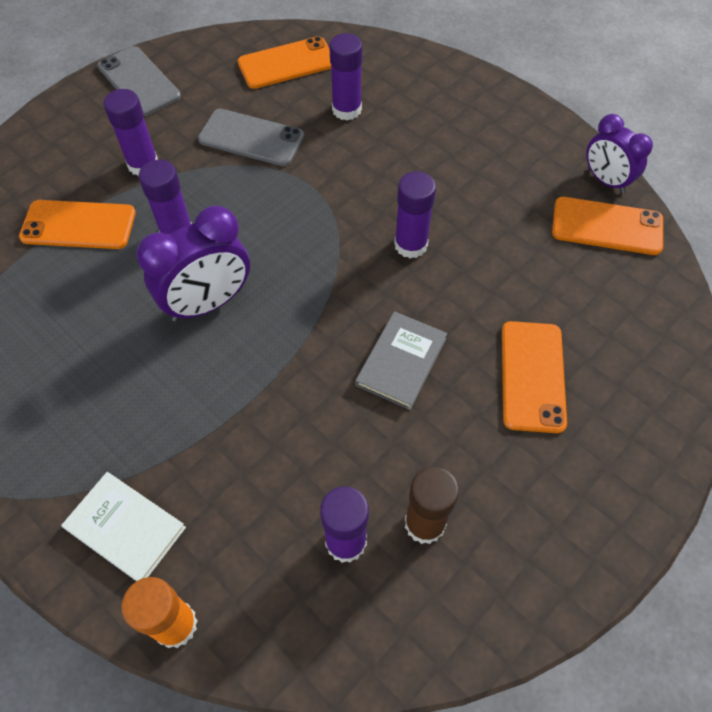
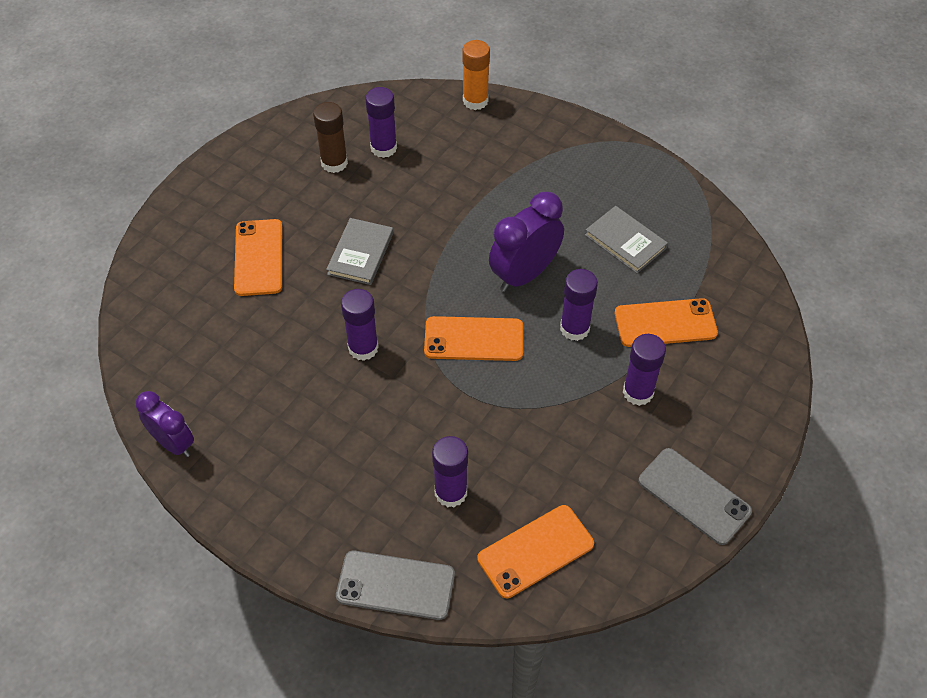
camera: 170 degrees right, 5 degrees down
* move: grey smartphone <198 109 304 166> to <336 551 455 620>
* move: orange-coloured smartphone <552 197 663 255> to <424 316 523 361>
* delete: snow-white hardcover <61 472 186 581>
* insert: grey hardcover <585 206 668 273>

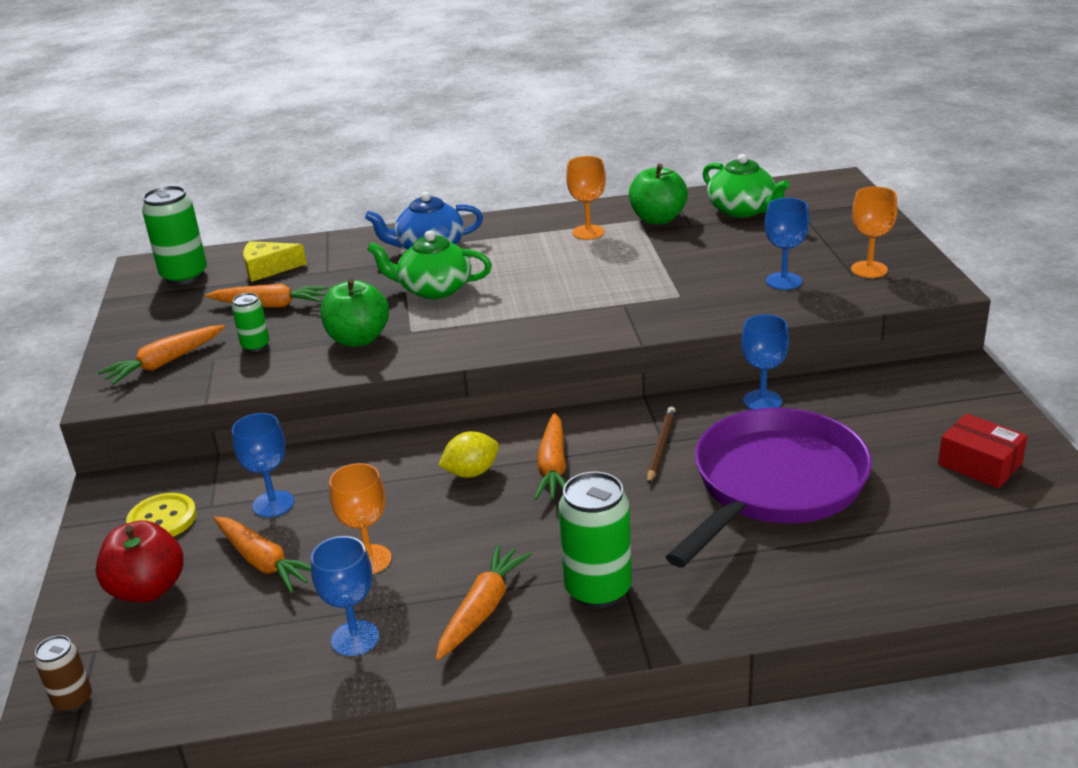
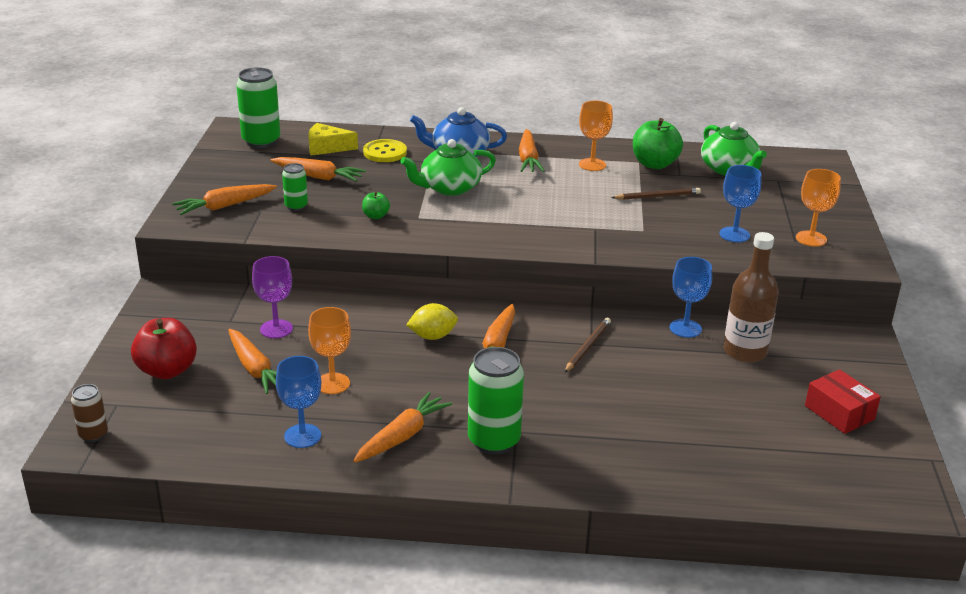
camera: 10 degrees right, 0 degrees up
* rotate: leaf-green china teapot <367 230 492 299> = <401 139 496 196> 45 degrees counterclockwise
* resize: leaf-green apple <321 278 389 347> = <362 191 390 219> x0.51
* delete: royal purple frying pan <666 408 872 568>
* recolor: cobalt goblet <232 413 294 517> to royal purple goblet <252 256 293 338>
* move: yellow button <126 493 197 537> to <363 139 407 162>
* insert: orange-coloured toy carrot <519 129 545 172>
* insert: dark brown lead pencil <611 188 701 200>
* insert: dark brown bottle <723 232 779 363>

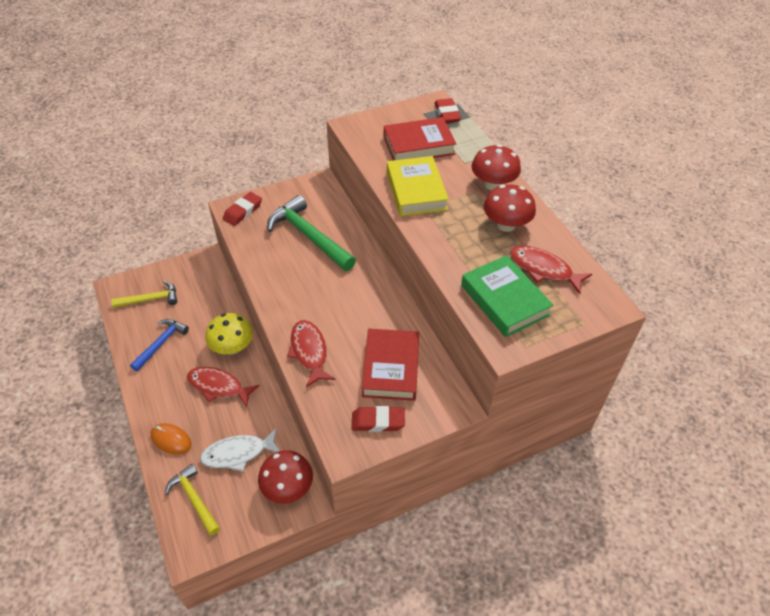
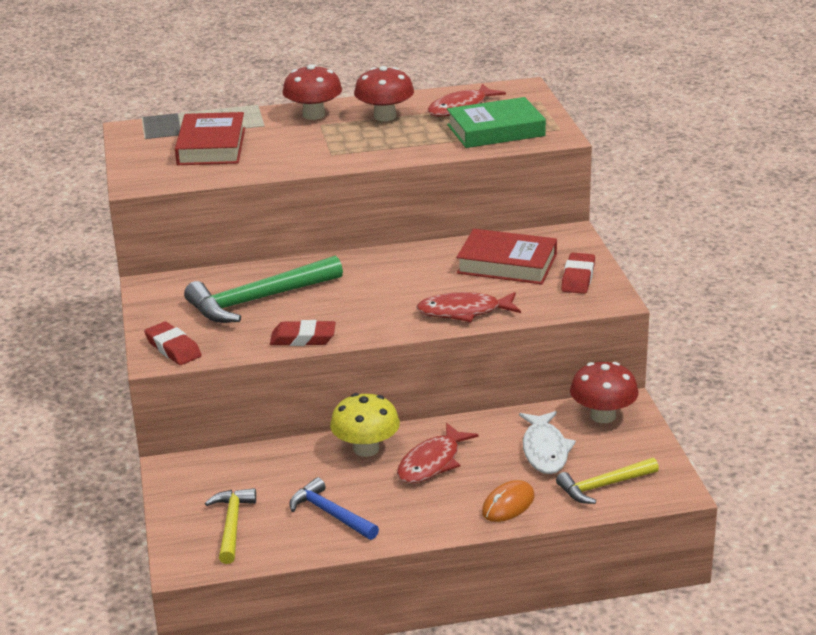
camera: 75 degrees left, 20 degrees down
* move: scarlet eraser <435 98 461 123> to <270 320 336 346>
* delete: yellow hardcover <387 156 449 216>

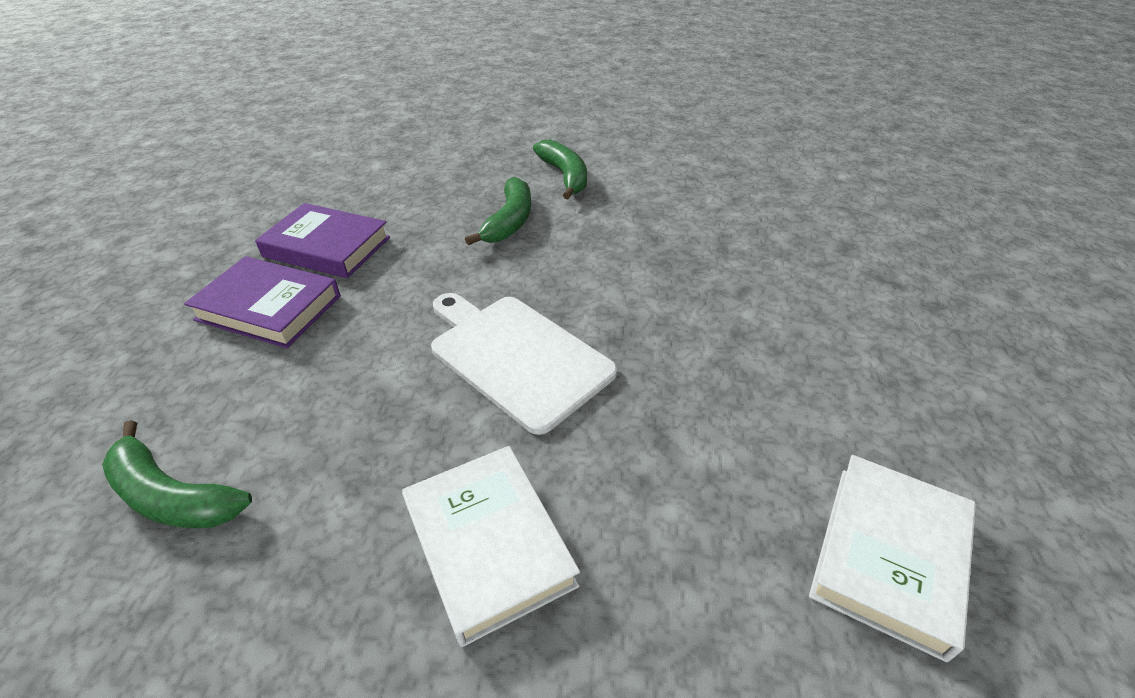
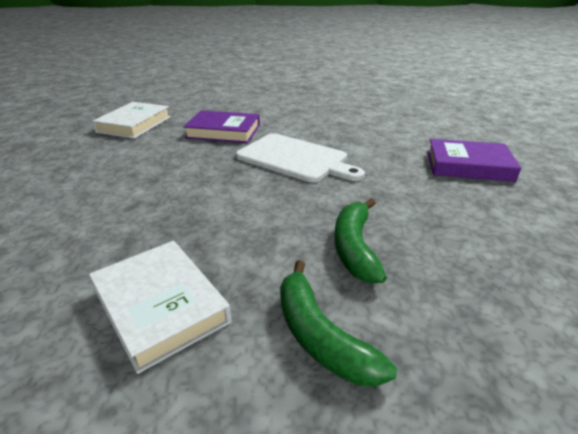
camera: 170 degrees right, 10 degrees down
* move: royal purple hardcover <255 203 390 278> to <183 110 260 143>
* delete: leaf-green toy banana <102 420 252 528>
* move: snow-white hardcover <402 446 580 647> to <89 241 231 374>

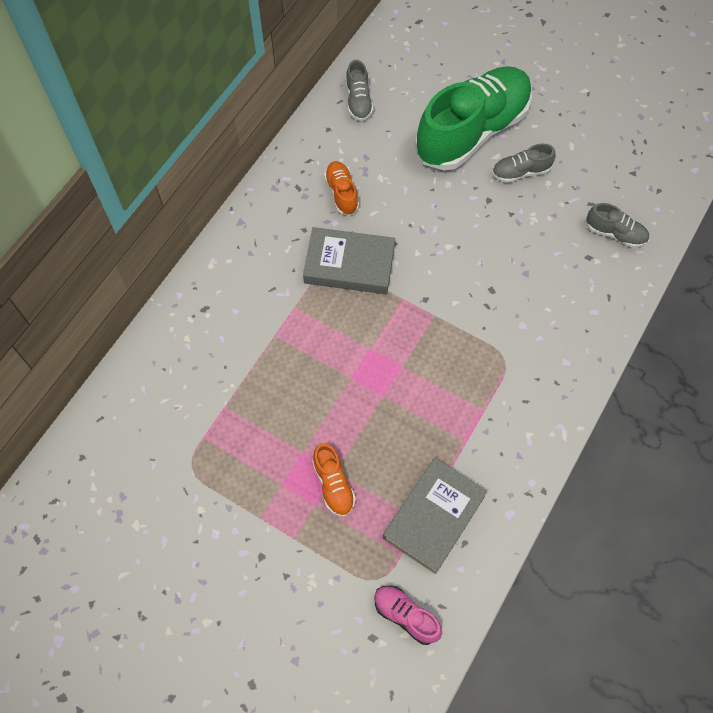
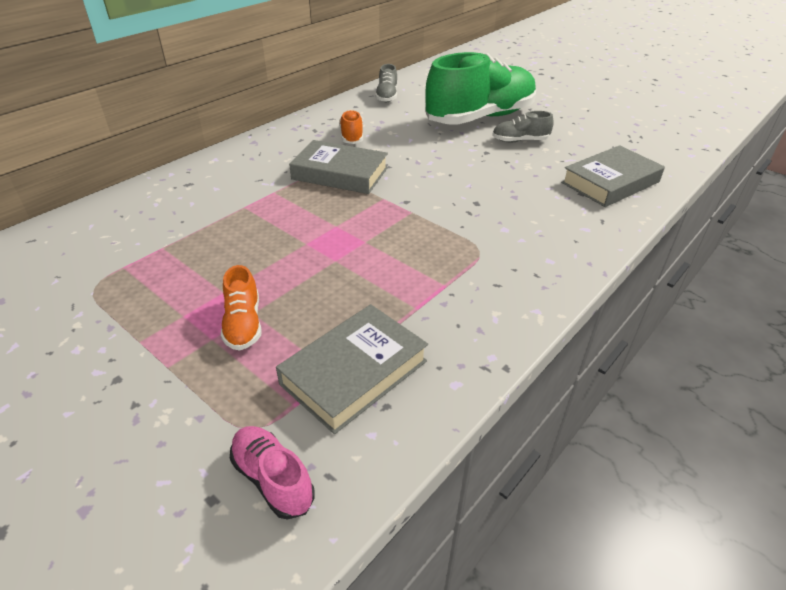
camera: 10 degrees right, 25 degrees down
* replace: grey sneaker <586 203 649 248> to grey hardcover <561 145 665 207>

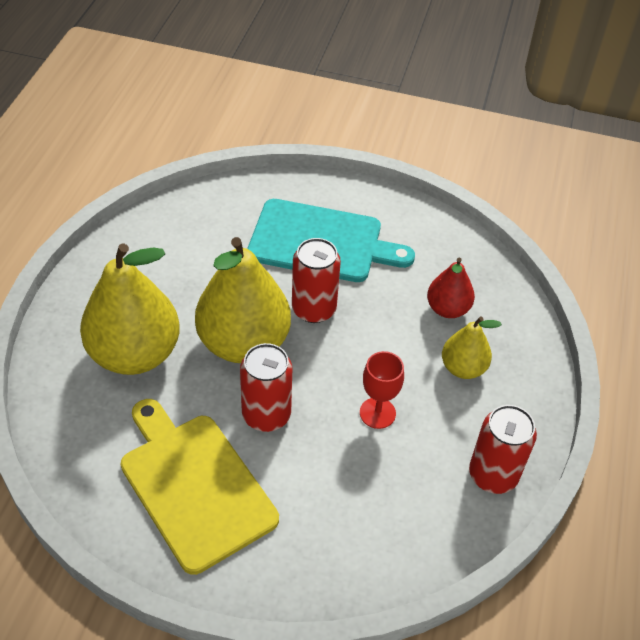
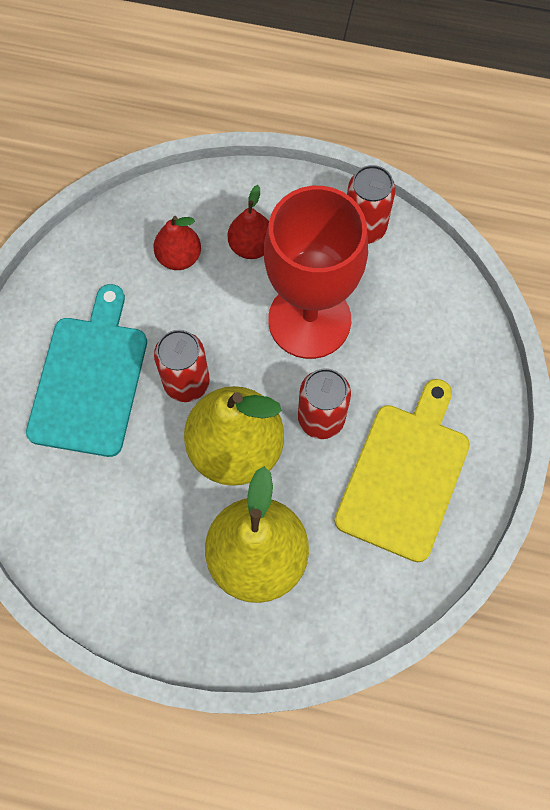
camera: 90 degrees left, 20 degrees up
* recolor: yellow toy pear <442 316 502 379> to scarlet toy pear <228 185 269 259>
* resize: scarlet goblet <360 351 404 429> = <264 186 368 359> x2.43
* rotate: yellow chopping board <121 399 279 575> = <334 379 470 562> 150 degrees clockwise

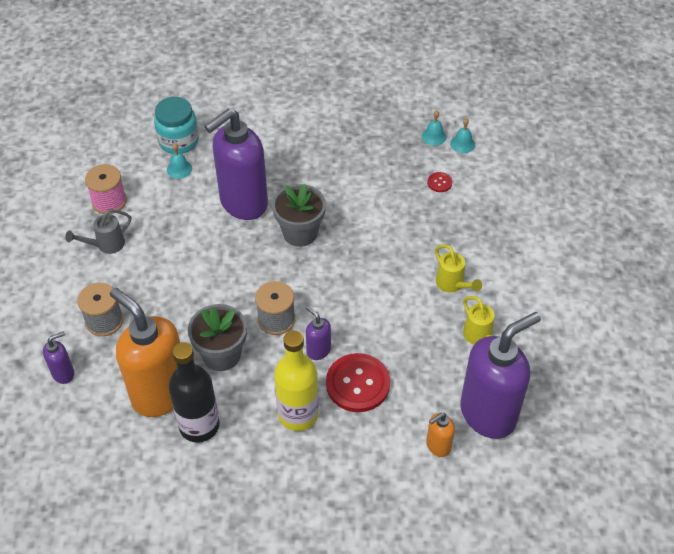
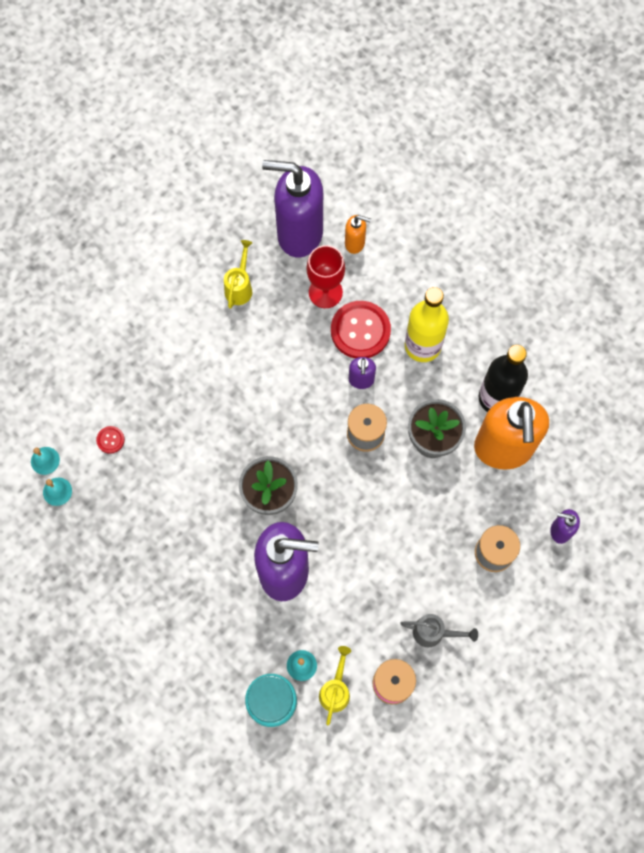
camera: 135 degrees left, 20 degrees up
* move: yellow watering pot <435 245 482 293> to <319 646 351 725>
* insert: scarlet goblet <307 245 345 308>

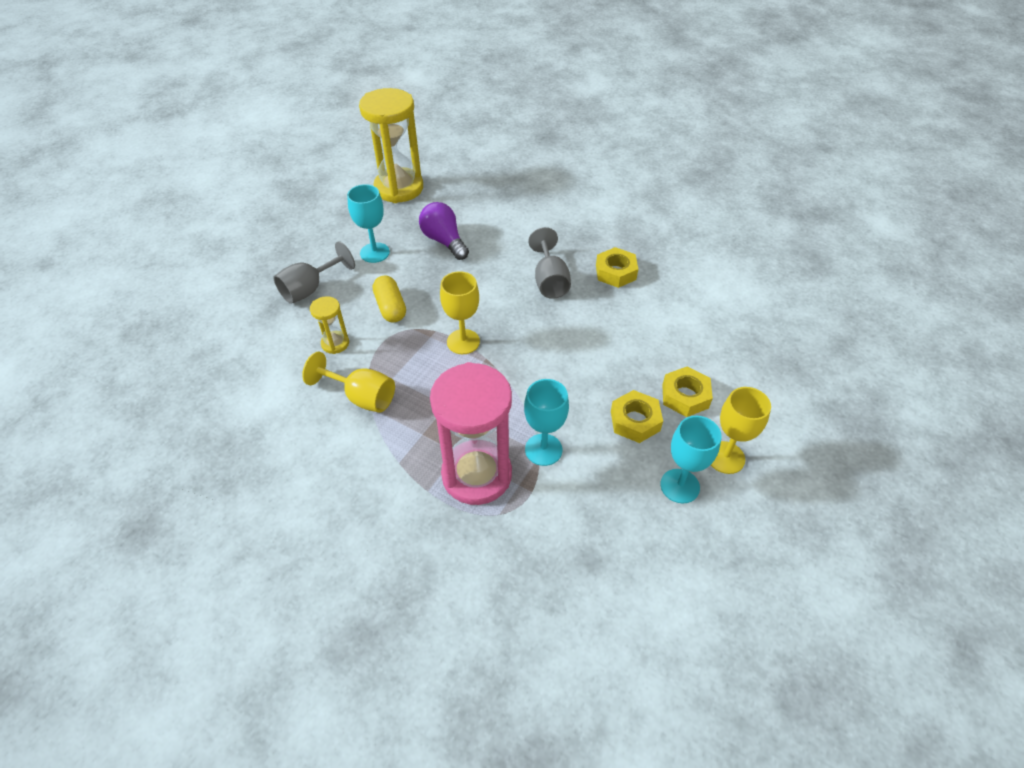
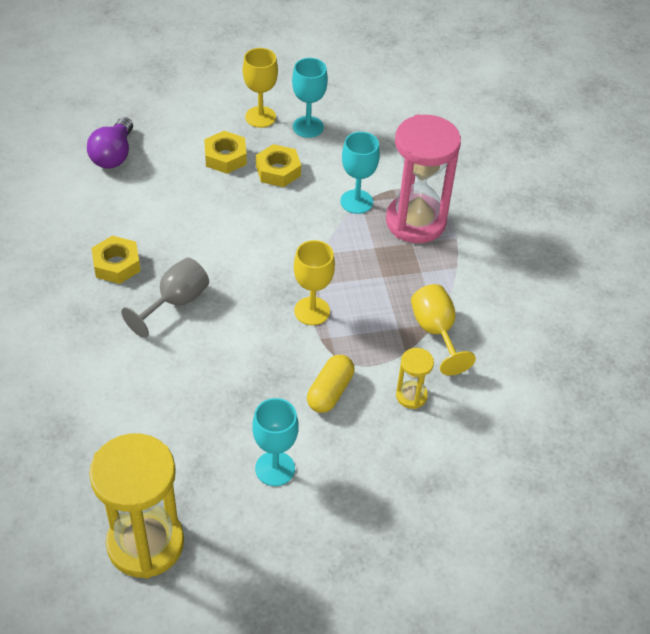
camera: 135 degrees left, 0 degrees up
* move: royal purple light bulb <419 202 469 260> to <87 117 133 169>
* delete: grey goblet <274 241 355 304>

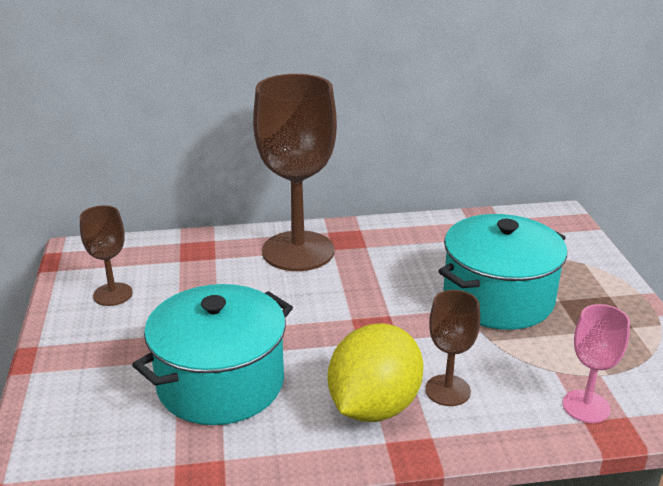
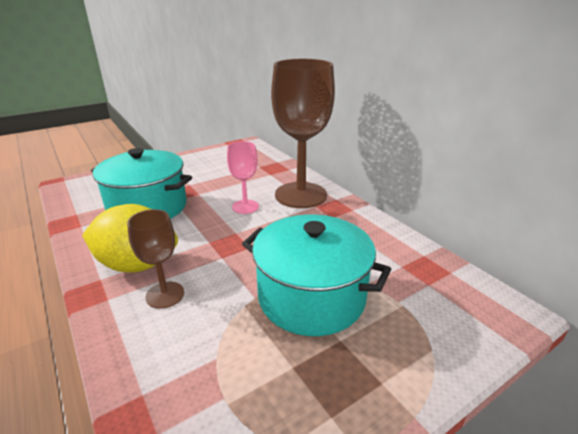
camera: 65 degrees right, 0 degrees up
* delete: dark brown goblet <80 205 133 306>
* move: rosy goblet <563 304 630 423> to <227 141 259 214>

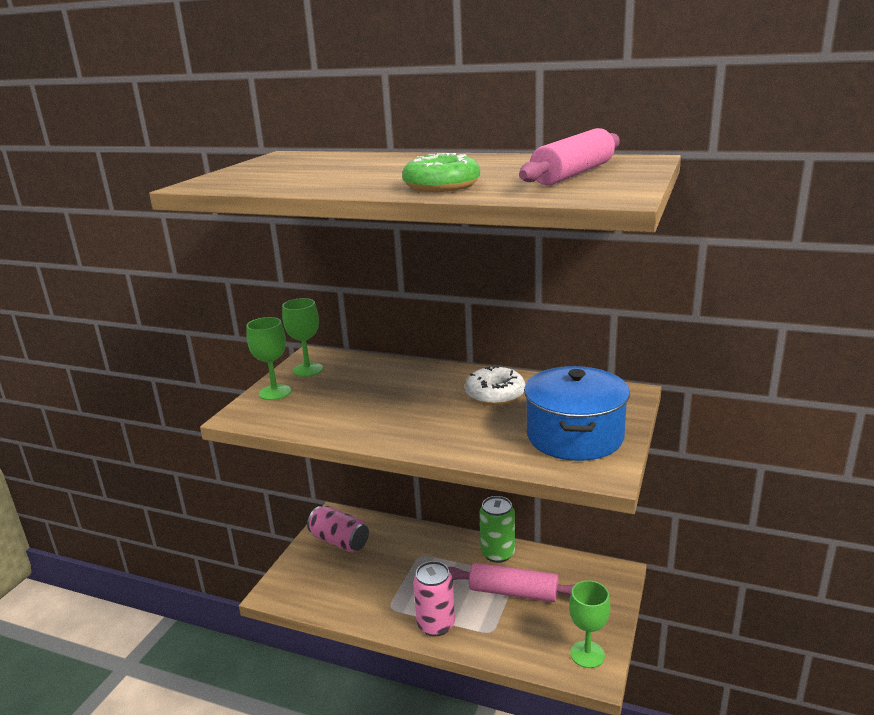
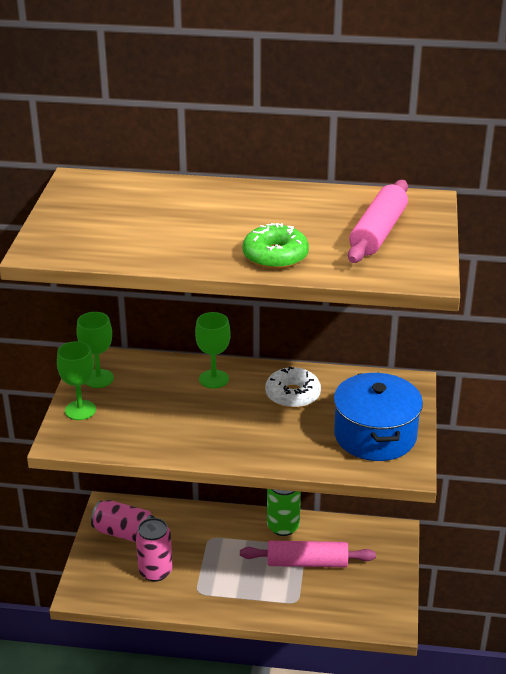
camera: 15 degrees left, 10 degrees up
* move: rosy can <413 561 455 636> to <136 518 173 582>
* move: leaf-green goblet <569 580 610 668> to <195 312 231 389>

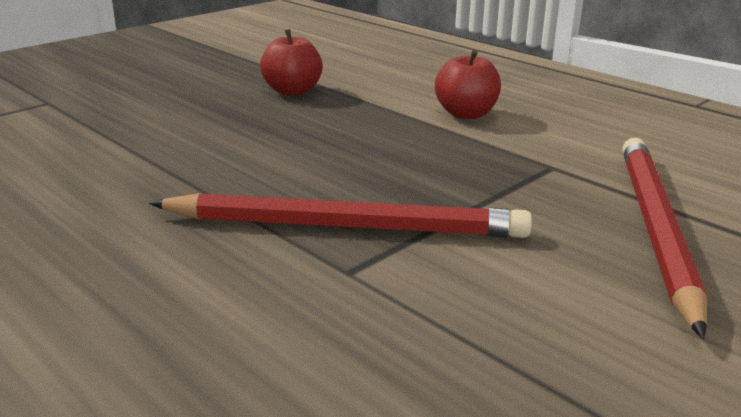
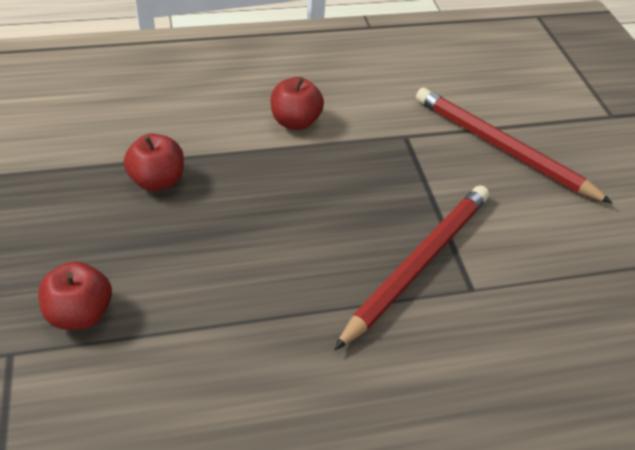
camera: 60 degrees left, 20 degrees up
* insert: scarlet apple <38 261 112 330>

